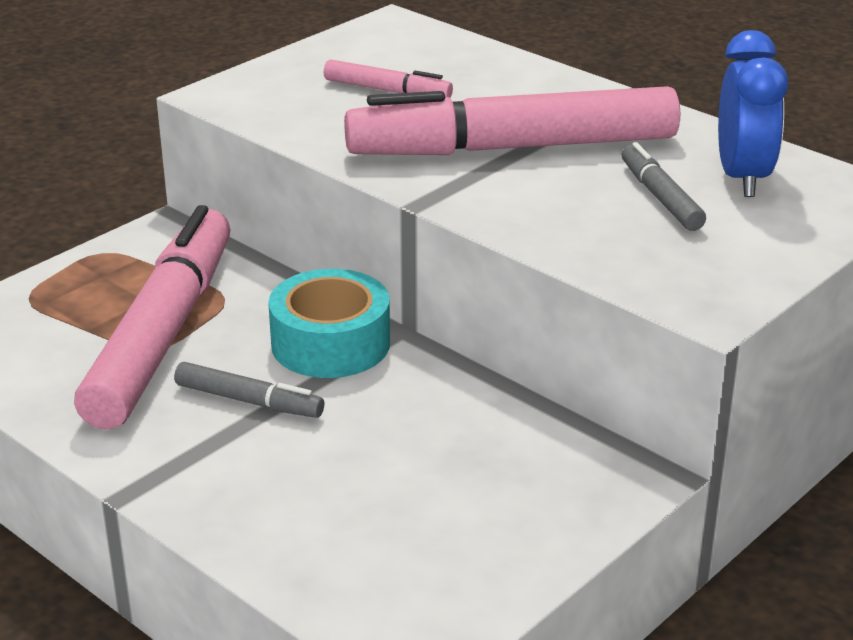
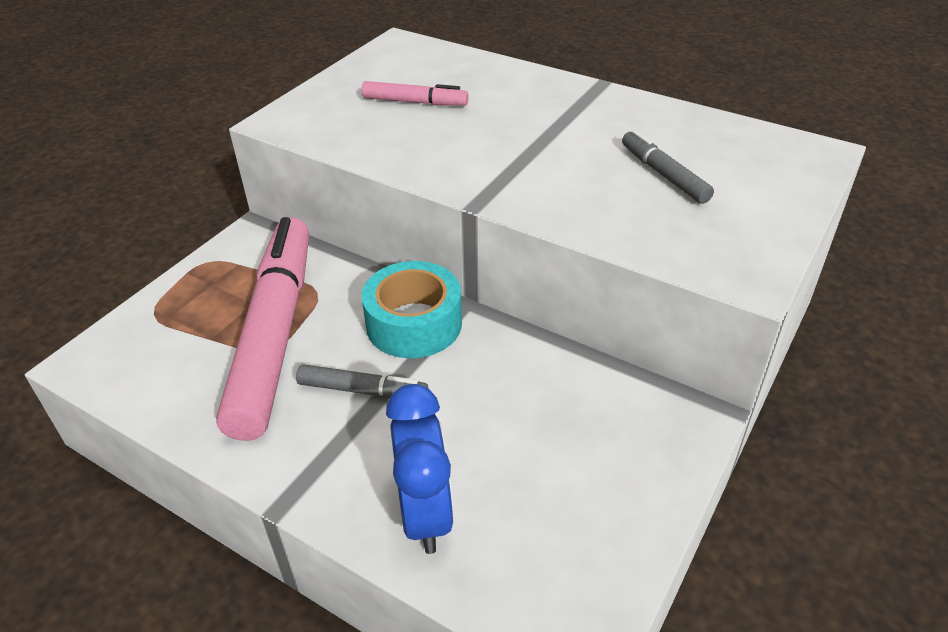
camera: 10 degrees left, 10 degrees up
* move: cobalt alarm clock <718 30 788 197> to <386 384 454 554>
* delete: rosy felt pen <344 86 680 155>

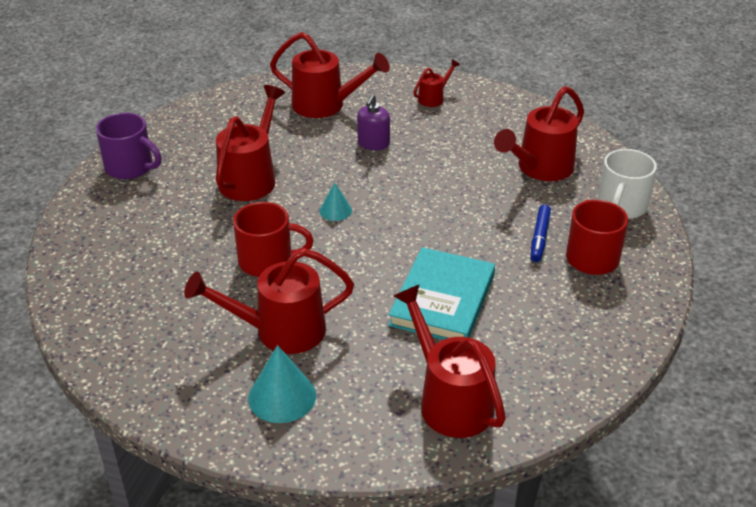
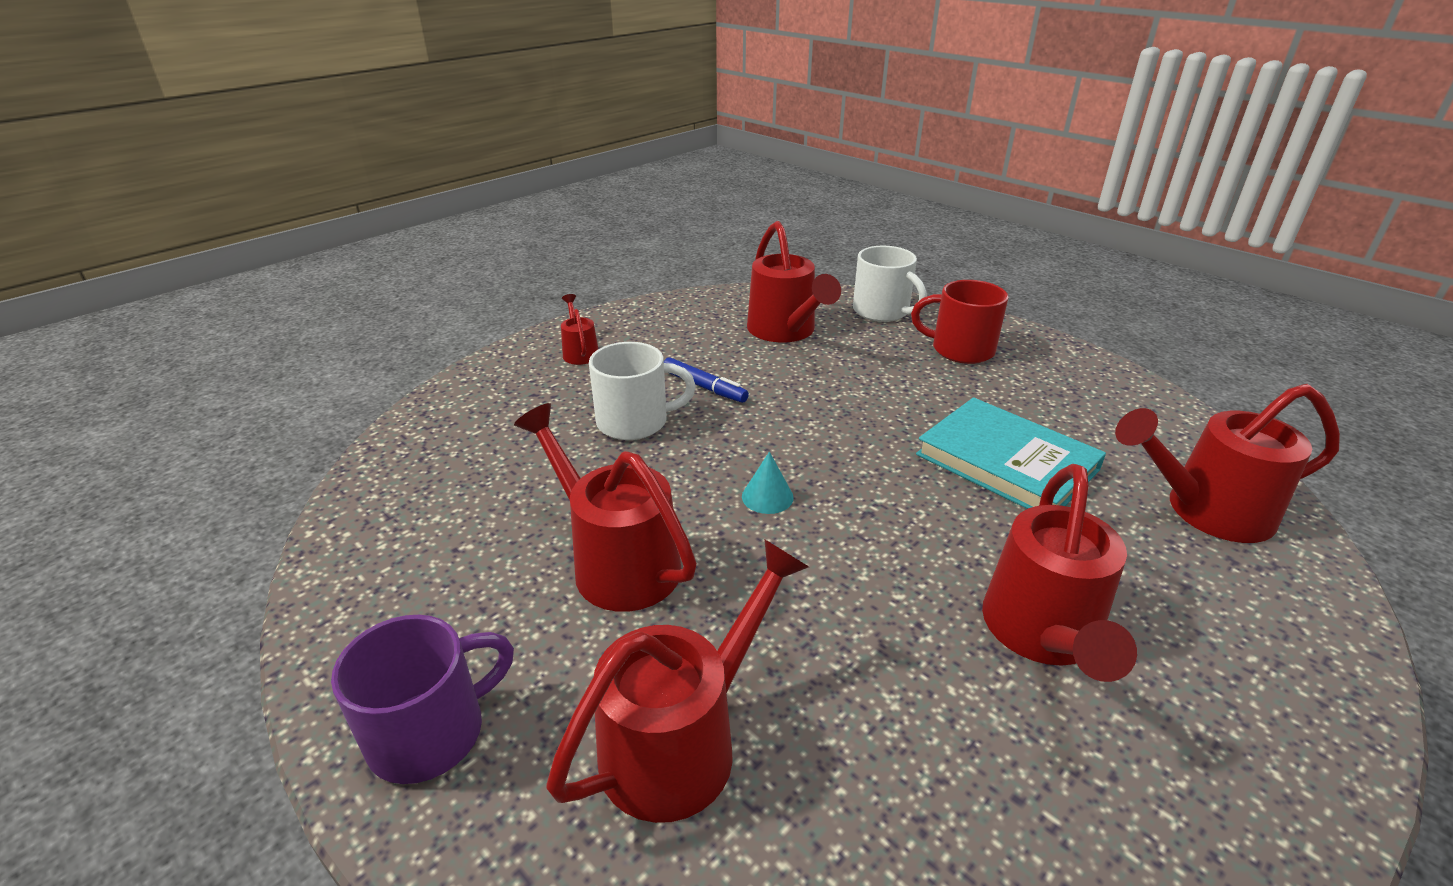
camera: 65 degrees left, 5 degrees down
* move: scarlet watering pot <270 32 390 118> to <546 539 809 823>
* replace: royal purple soap dispenser <357 94 390 150> to snow-white coffee mug <589 342 696 440>
* delete: scarlet coffee mug <233 202 314 277>
* move: cobalt felt pen <531 204 551 262> to <664 357 749 403>
* delete: aqua solid cone <248 345 316 423>

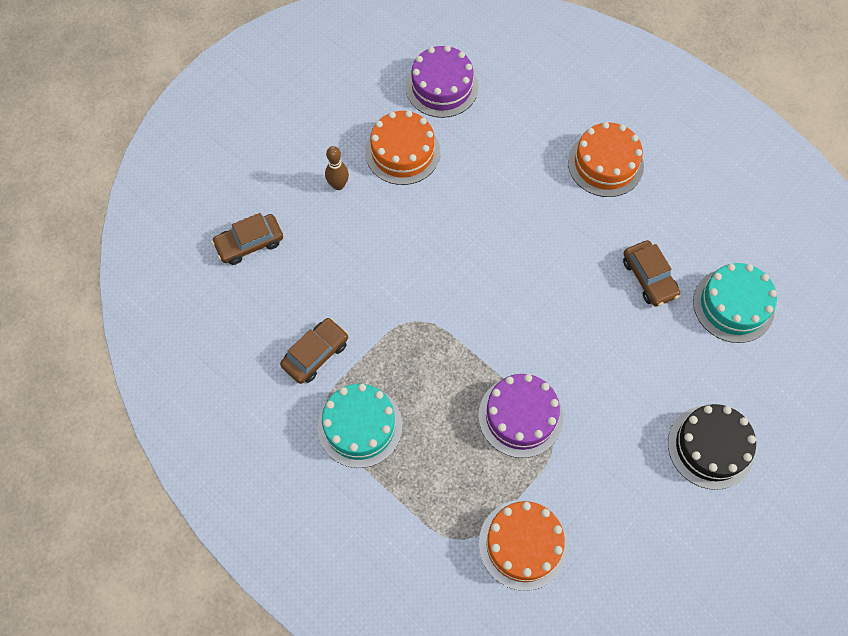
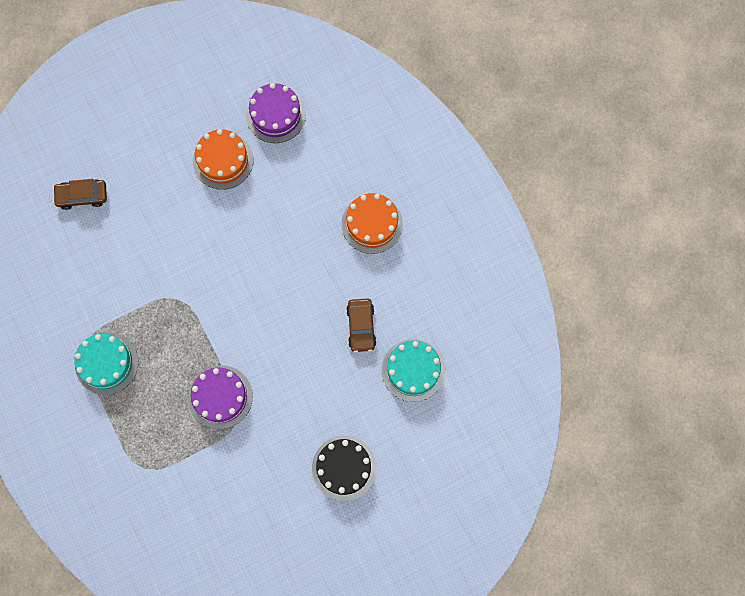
camera: 20 degrees right, 10 degrees up
* delete: dark brown bowling pin <325 146 349 190>
* delete: dark brown automobile <280 318 348 384>
* delete: orange-coloured cake <479 500 568 591>

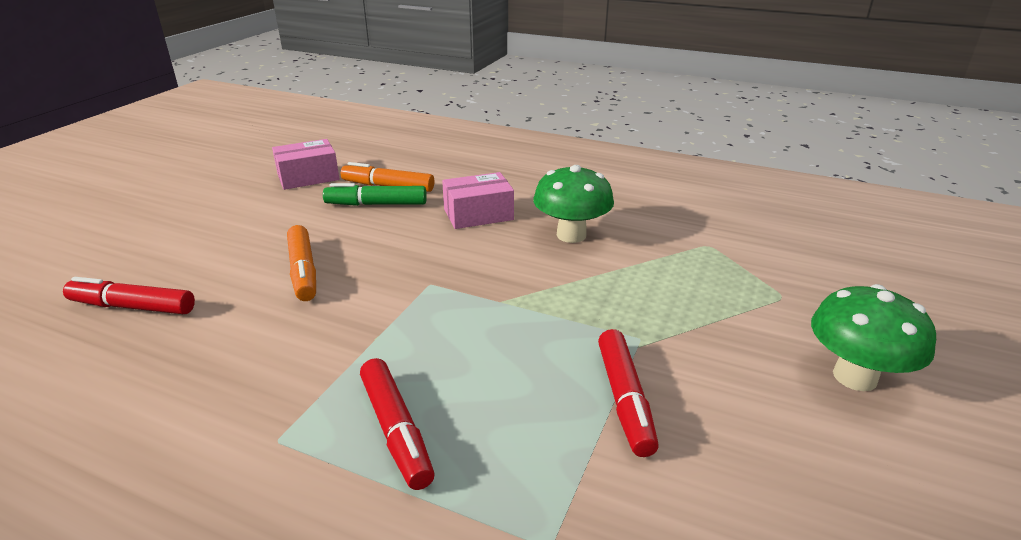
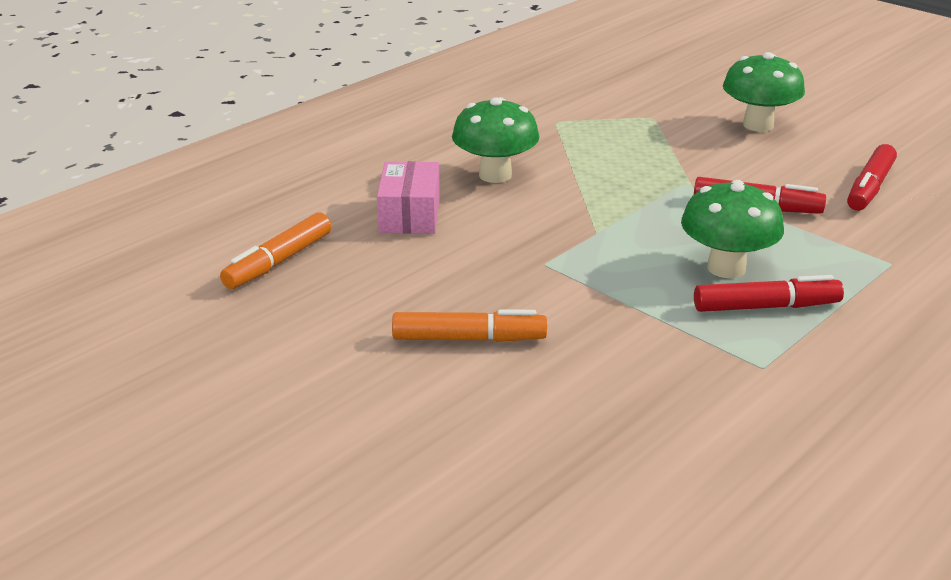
camera: 70 degrees left, 0 degrees up
* delete: rosy box <272 139 339 190>
* delete: leaf-green felt pen <323 183 427 206>
* move: scarlet felt pen <63 277 195 314> to <847 144 897 211>
* insert: leaf-green fungus <681 180 784 278>

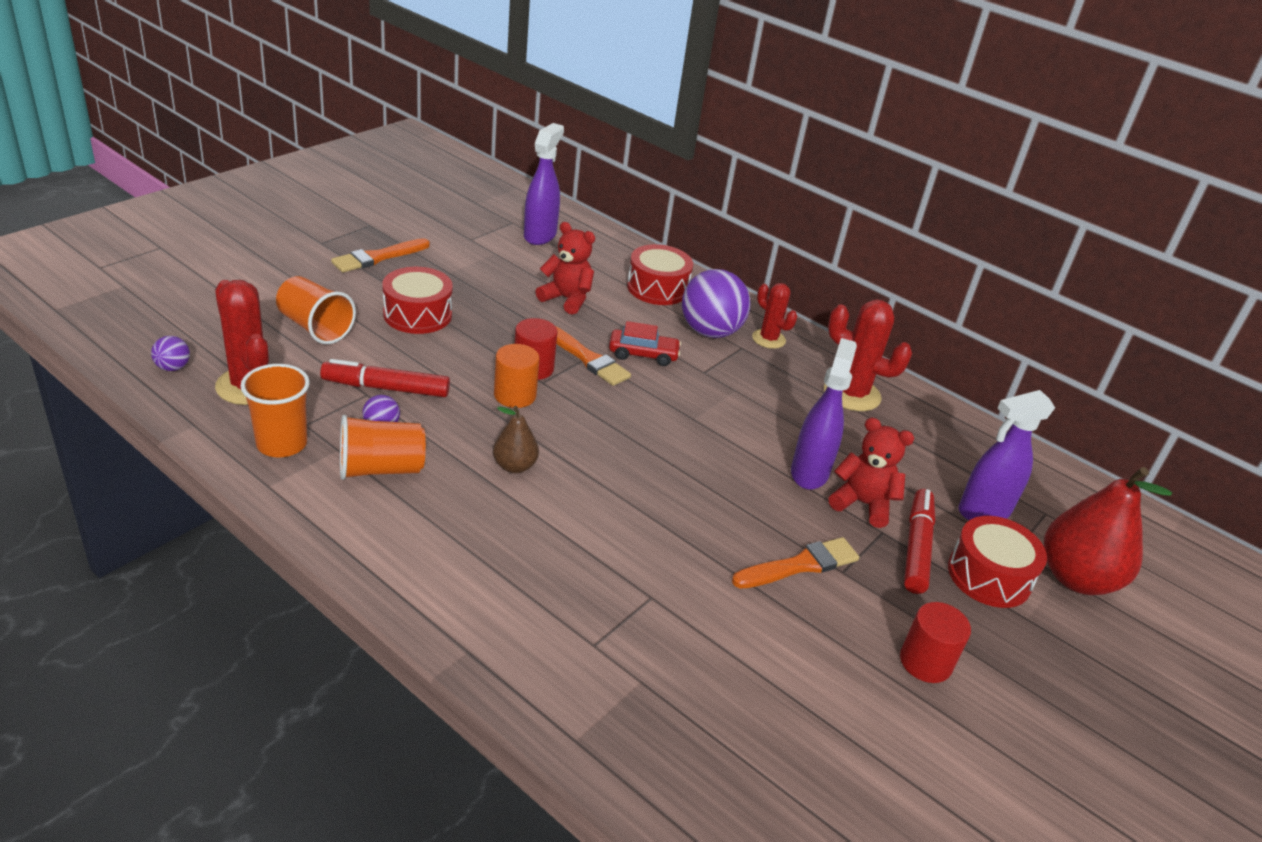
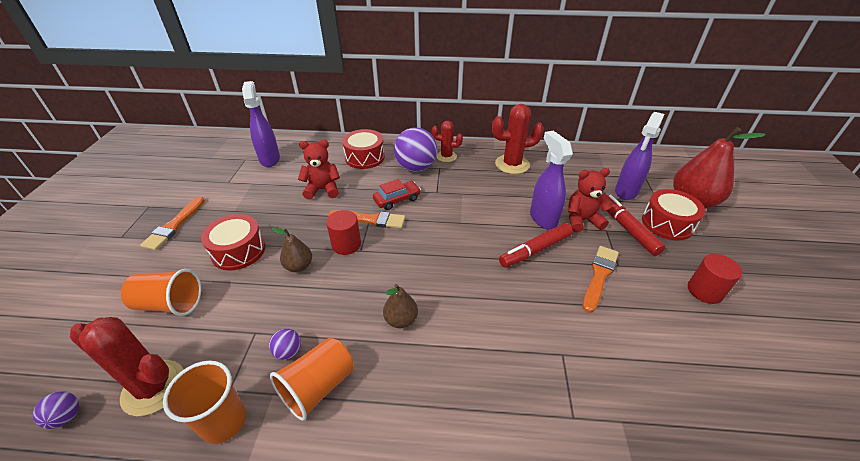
camera: 30 degrees left, 5 degrees up
* delete: orange-coloured solid cylinder <494 344 539 408>
* move: scarlet felt pen <320 359 450 397> to <499 223 573 268>
* insert: dark brown toy pear <272 227 312 272>

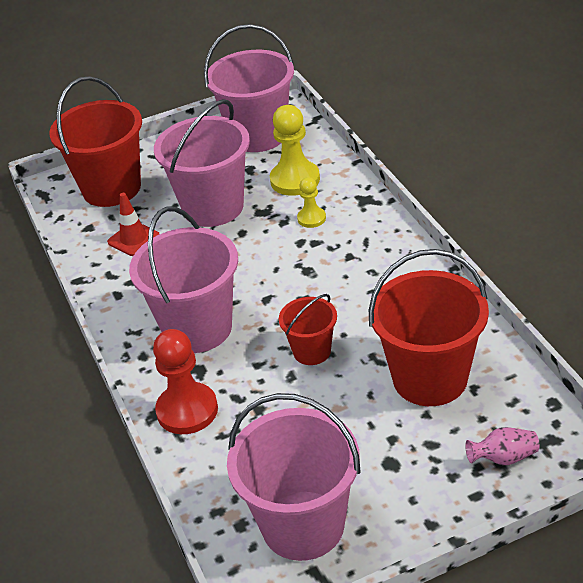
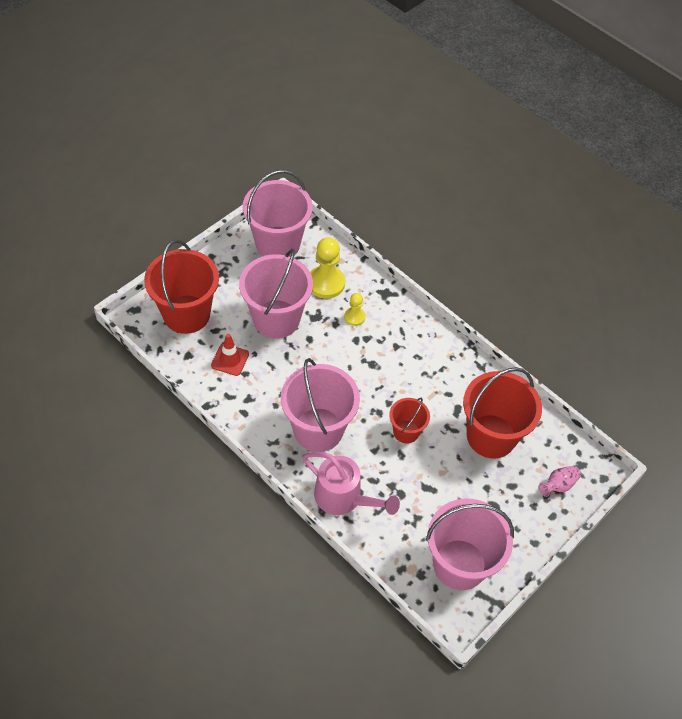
camera: 30 degrees left, 15 degrees up
* replace: scarlet game pawn <153 329 218 434> to rosy watering pot <302 452 400 515>

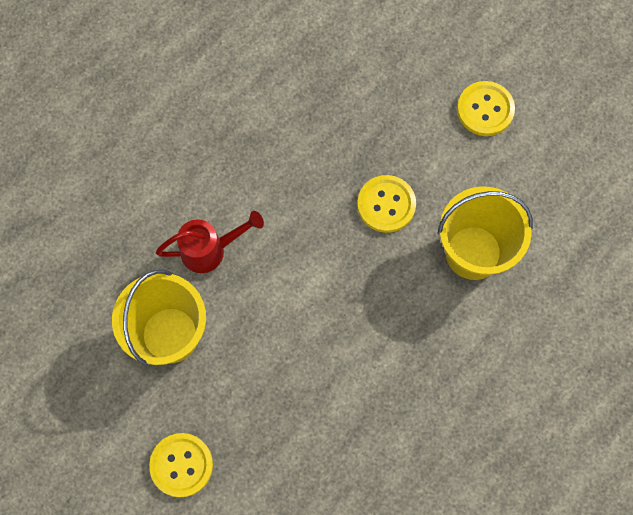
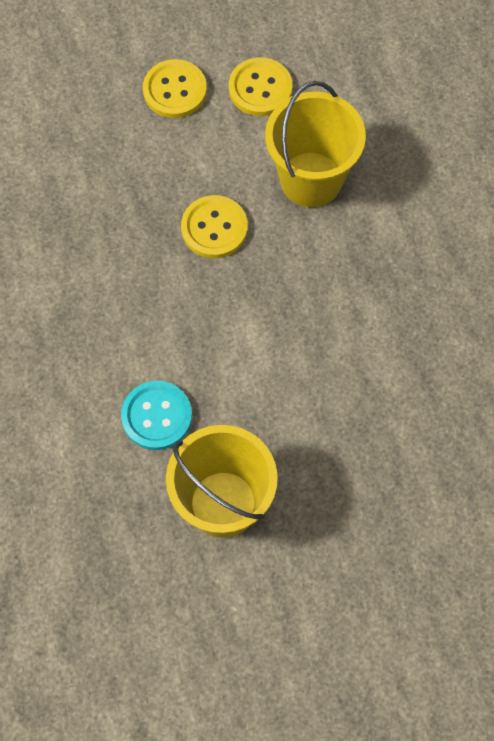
camera: 60 degrees left, 5 degrees down
* replace: scarlet watering pot <156 211 264 273> to aqua button <121 381 192 450>
* move: yellow button <149 433 213 497> to <229 57 292 116>

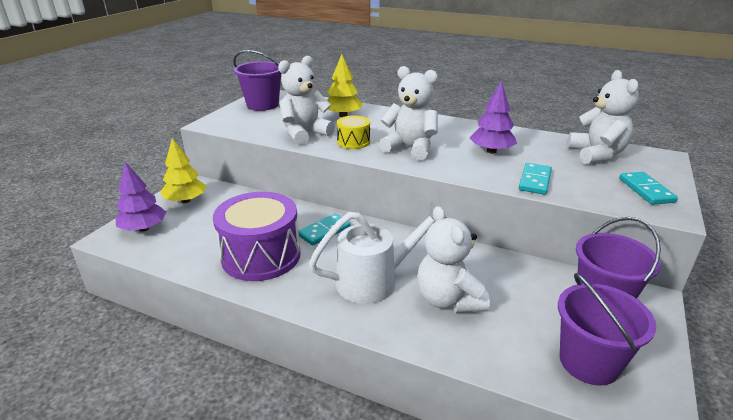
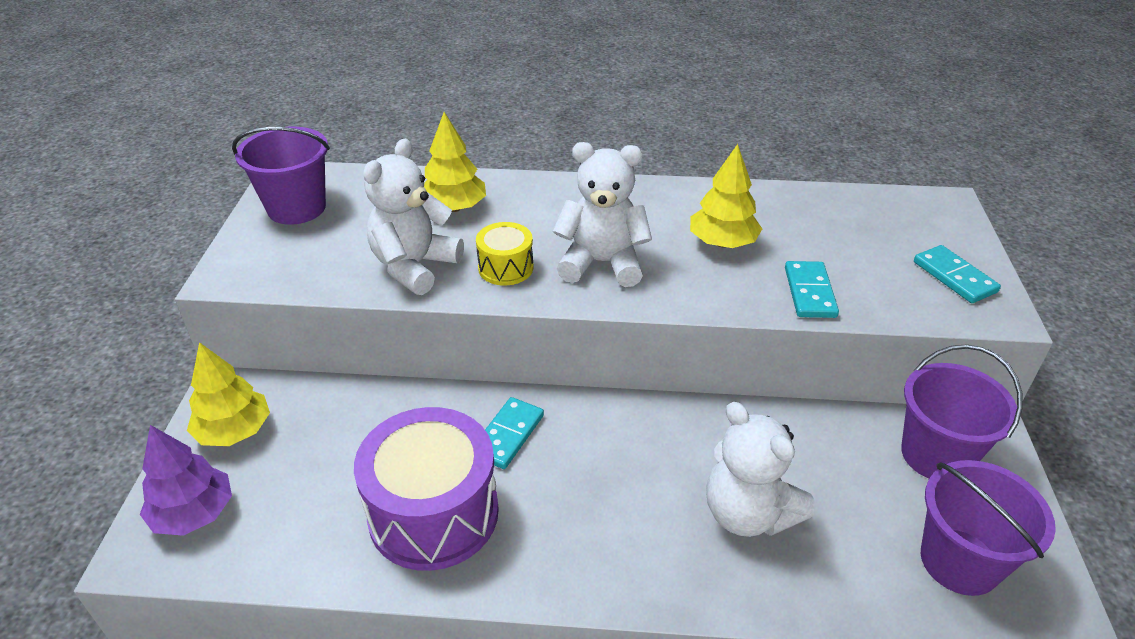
camera: 20 degrees left, 10 degrees up
* delete: snow-white teddy <567 70 639 164>
* recolor: royal purple fir tree <470 81 517 154> to yellow fir tree <690 144 762 248>
* delete: snow-white watering pot <309 202 447 304>

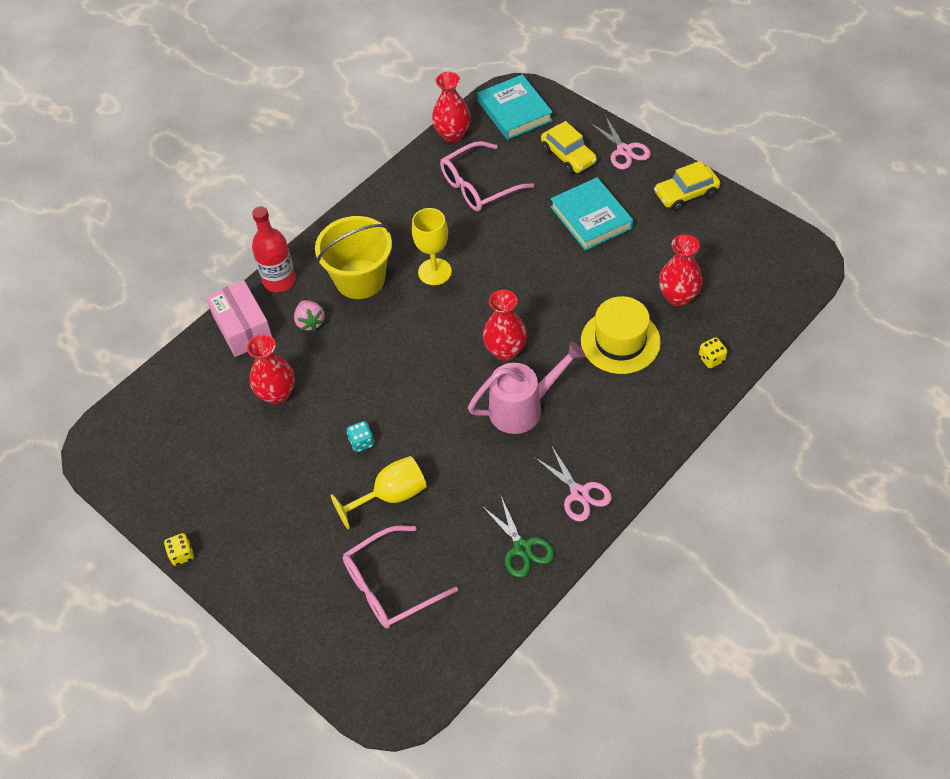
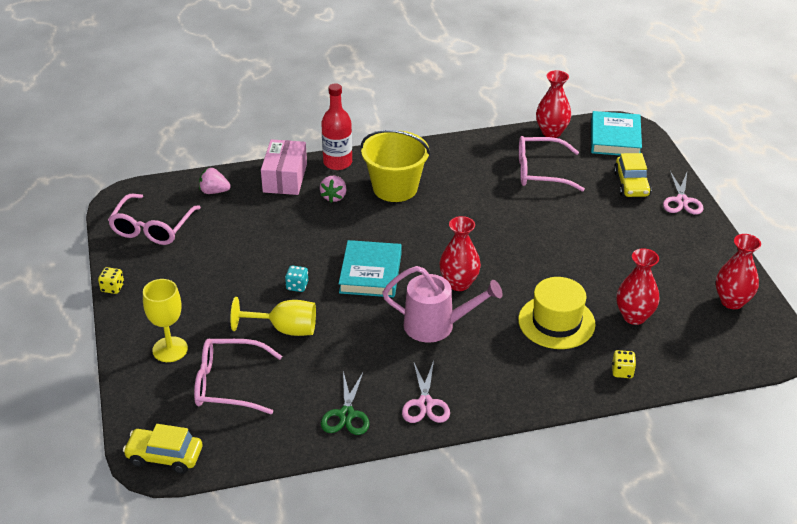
camera: 30 degrees right, 15 degrees down
* move: yellow automobile <654 161 720 211> to <123 424 202 474>
* move: aqua hardcover <551 177 633 251> to <339 240 402 297>
* move: yellow goblet <412 208 452 285> to <143 279 188 362>
* move: scarlet flower vase <247 335 295 405> to <716 234 761 309>
* insert: rosy strawberry <199 168 231 194>
* insert: rosy eyeglasses <108 194 201 245>

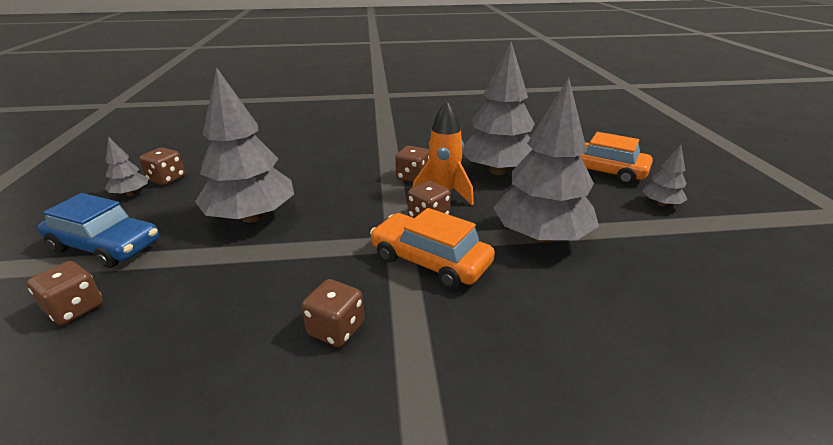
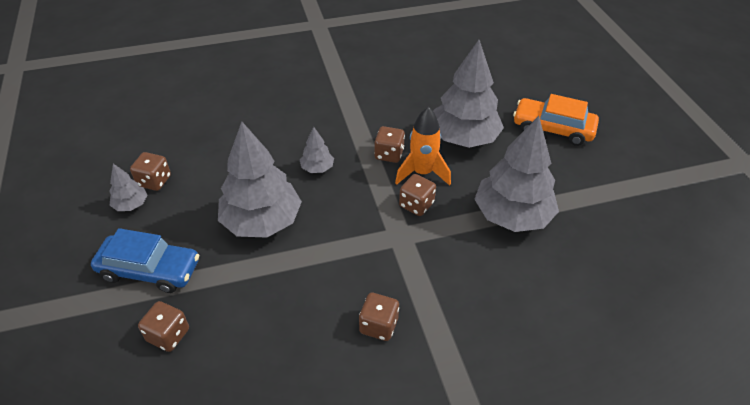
camera: 10 degrees left, 15 degrees up
* move: grey fir tree <642 145 688 206> to <300 127 334 173>
* delete: orange-coloured automobile <370 208 495 289>

